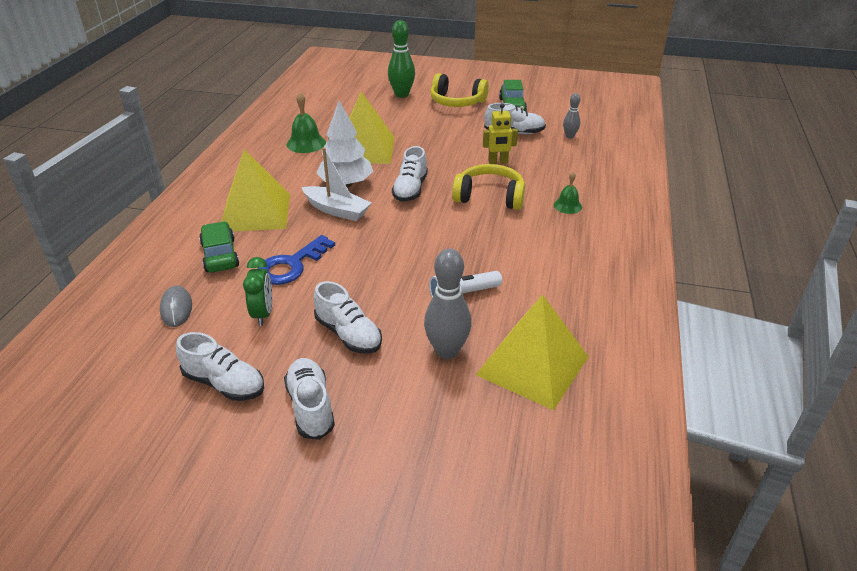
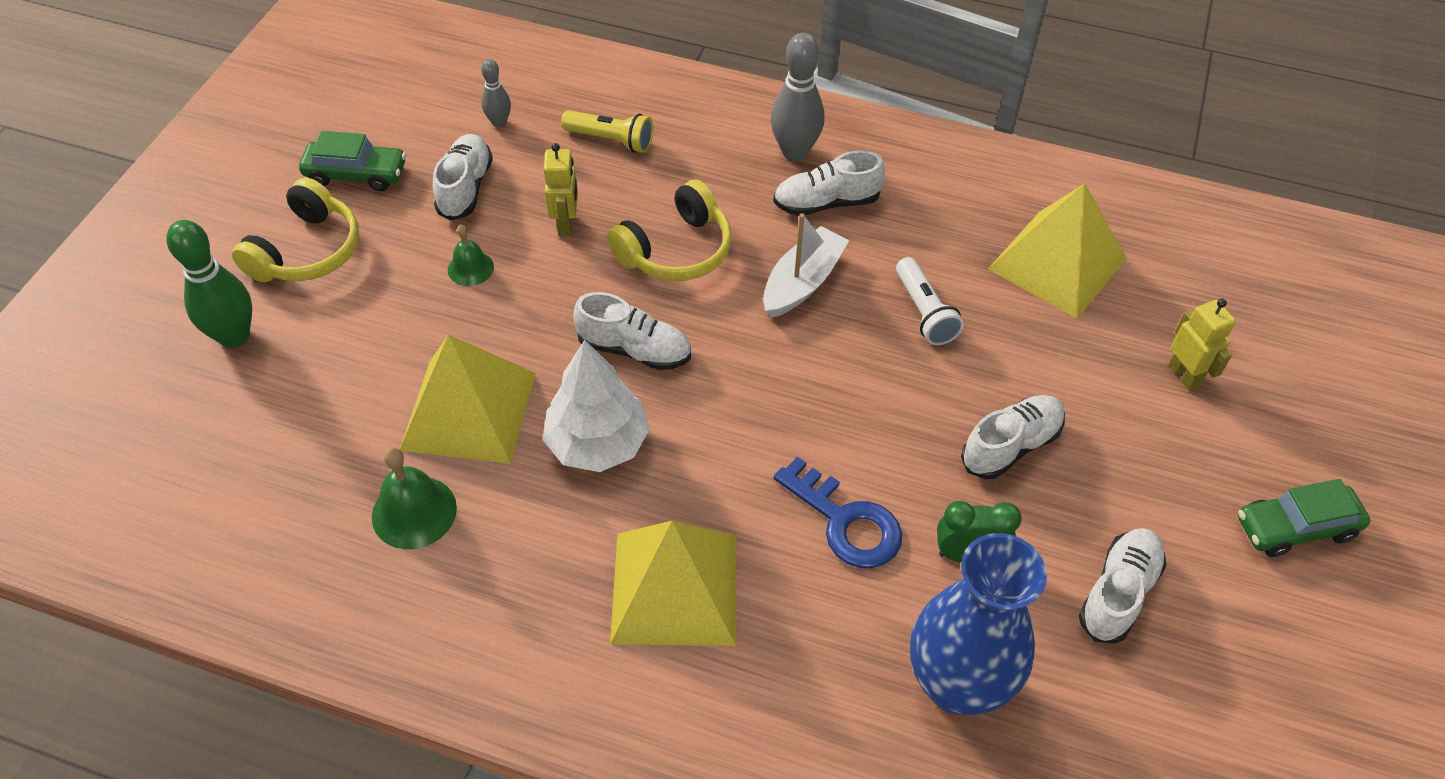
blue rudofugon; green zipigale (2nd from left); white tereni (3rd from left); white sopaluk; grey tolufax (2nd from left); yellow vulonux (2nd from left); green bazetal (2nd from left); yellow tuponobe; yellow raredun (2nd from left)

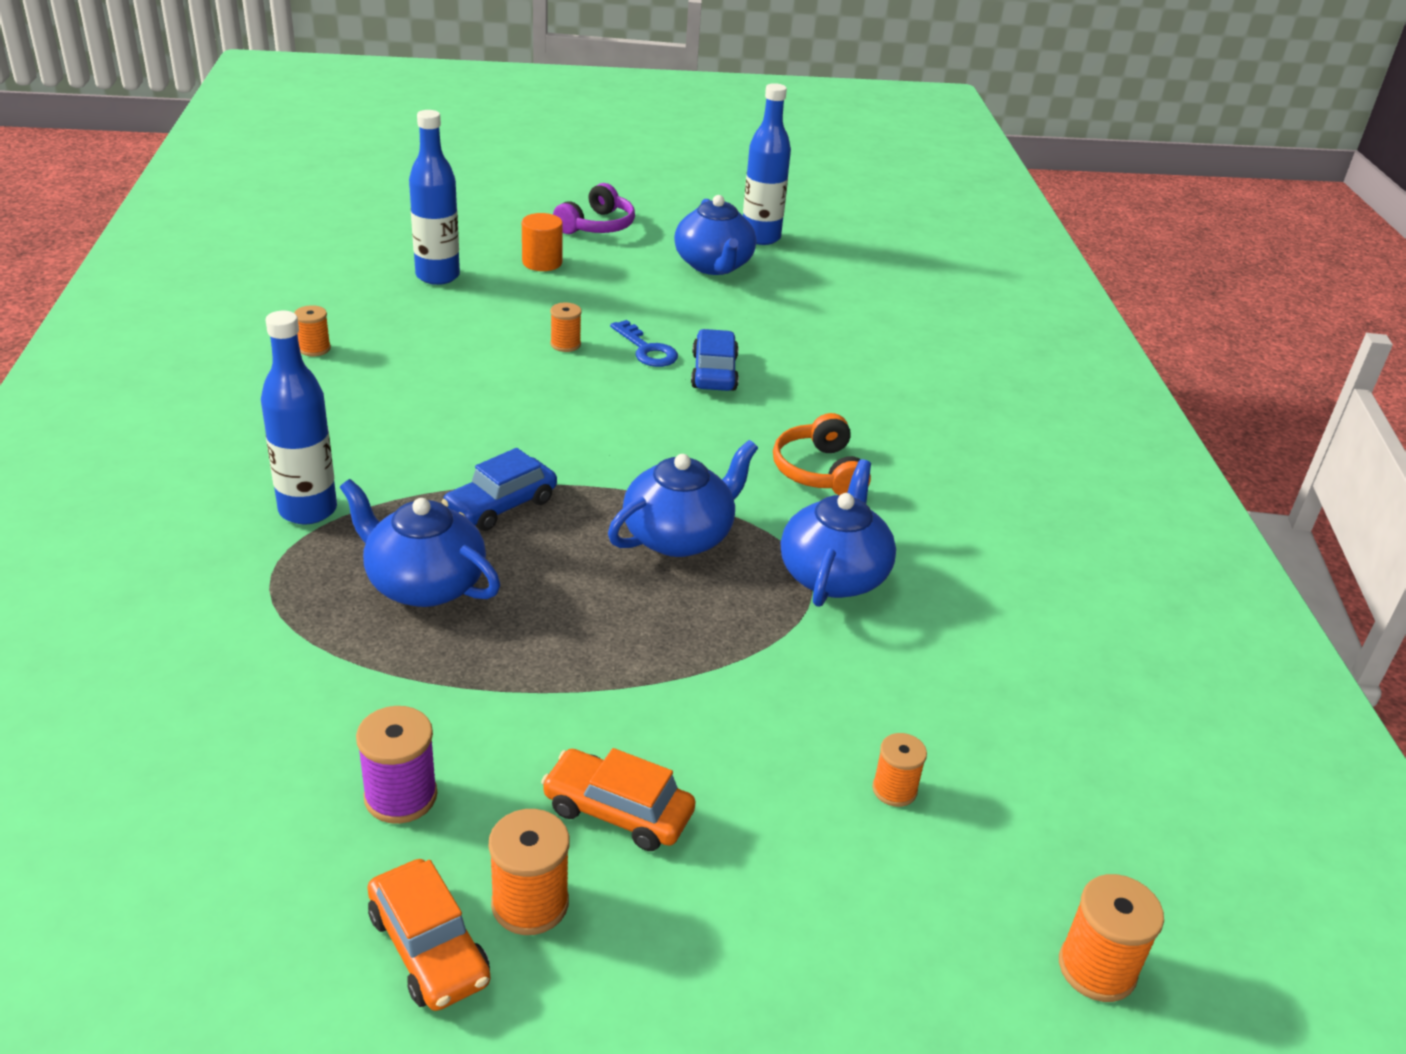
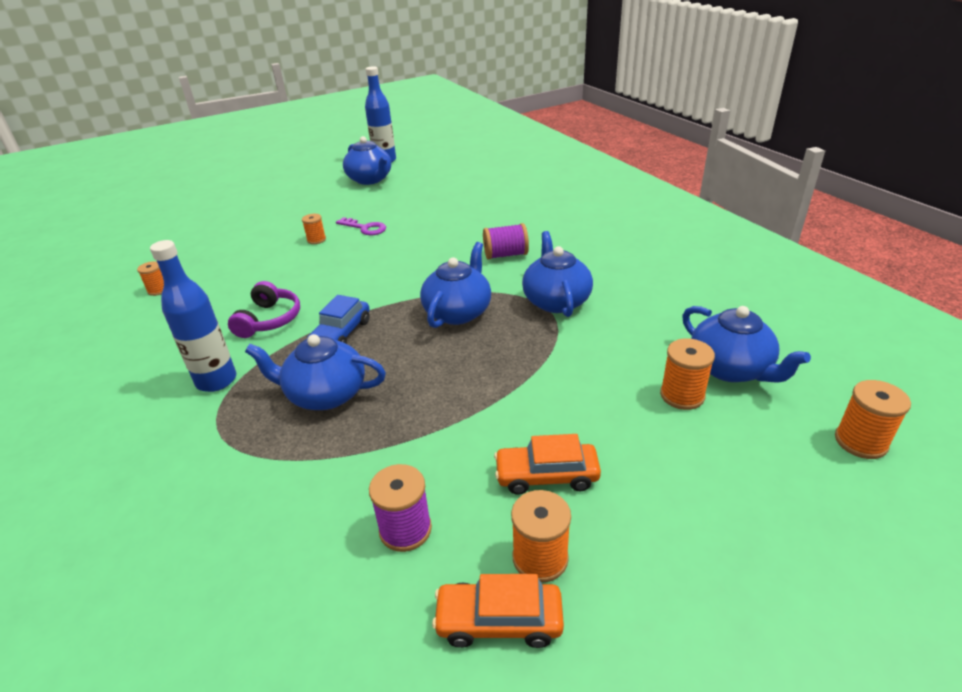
orange zipigale (1st from left); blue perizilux (2nd from left in the first image); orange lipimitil; purple vulonux; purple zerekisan; blue zipigale (2nd from left in the first image); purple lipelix (2nd from left); orange lipelix (4th from left); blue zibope (5th from left)

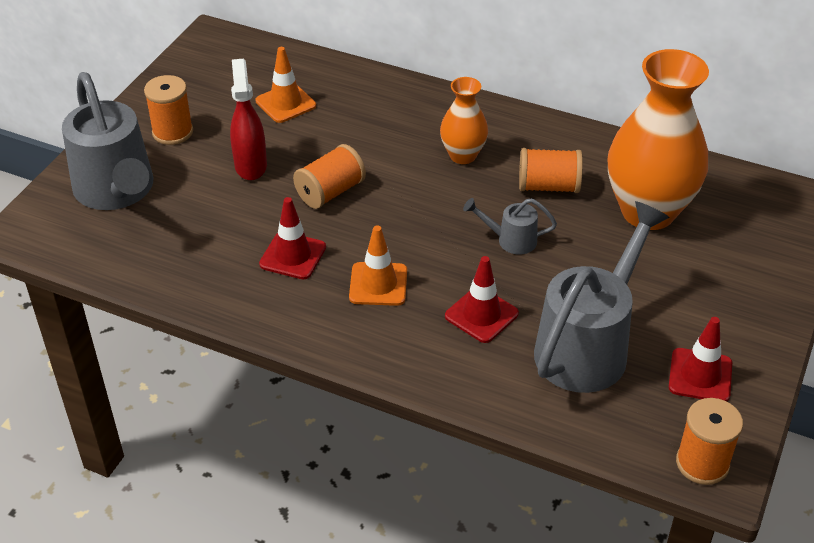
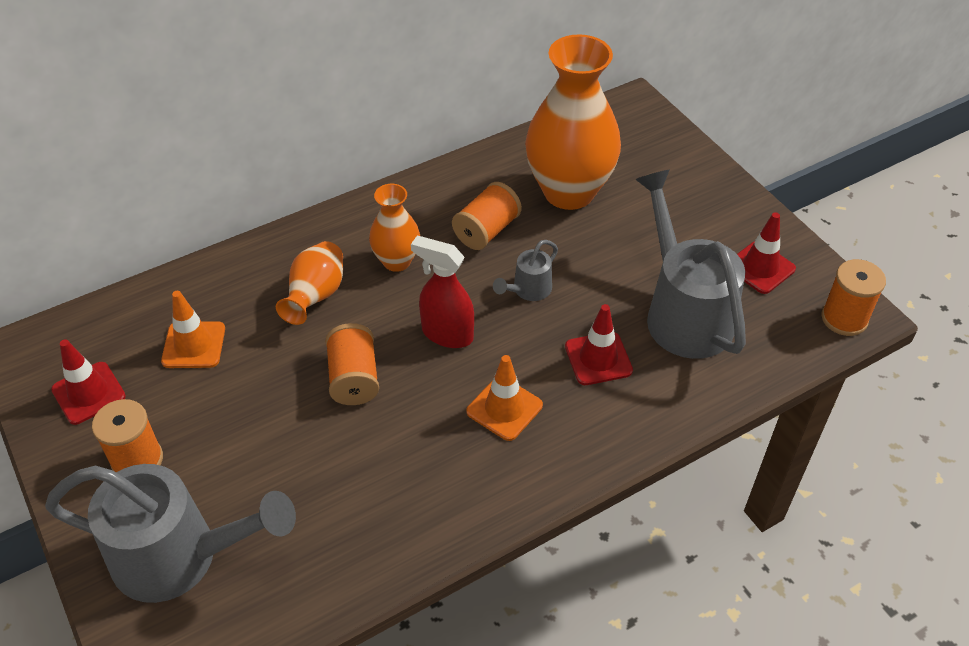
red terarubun; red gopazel (1st from left); orange rudofugon (1st from left)

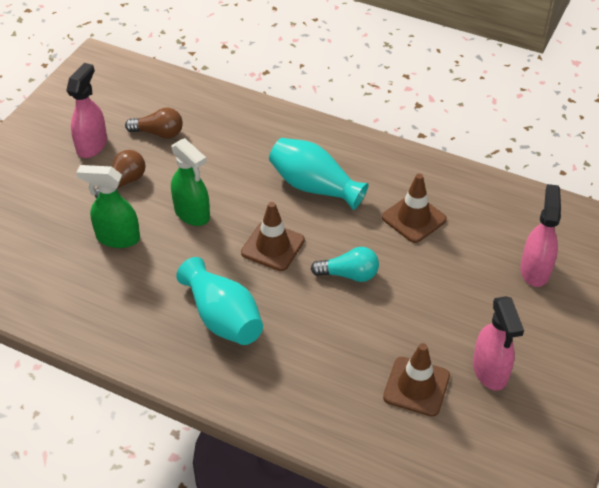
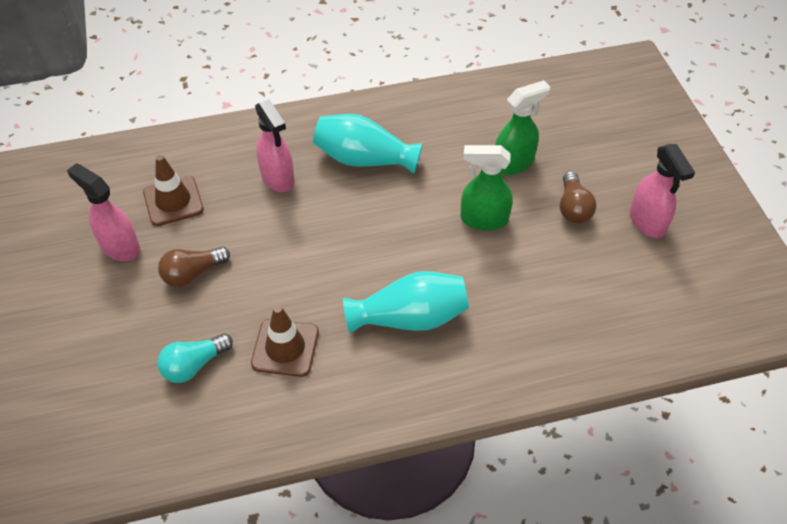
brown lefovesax (1st from left); brown gopazel (1st from left in the first image); turquoise lefovesax; pink terarubun (2nd from left)

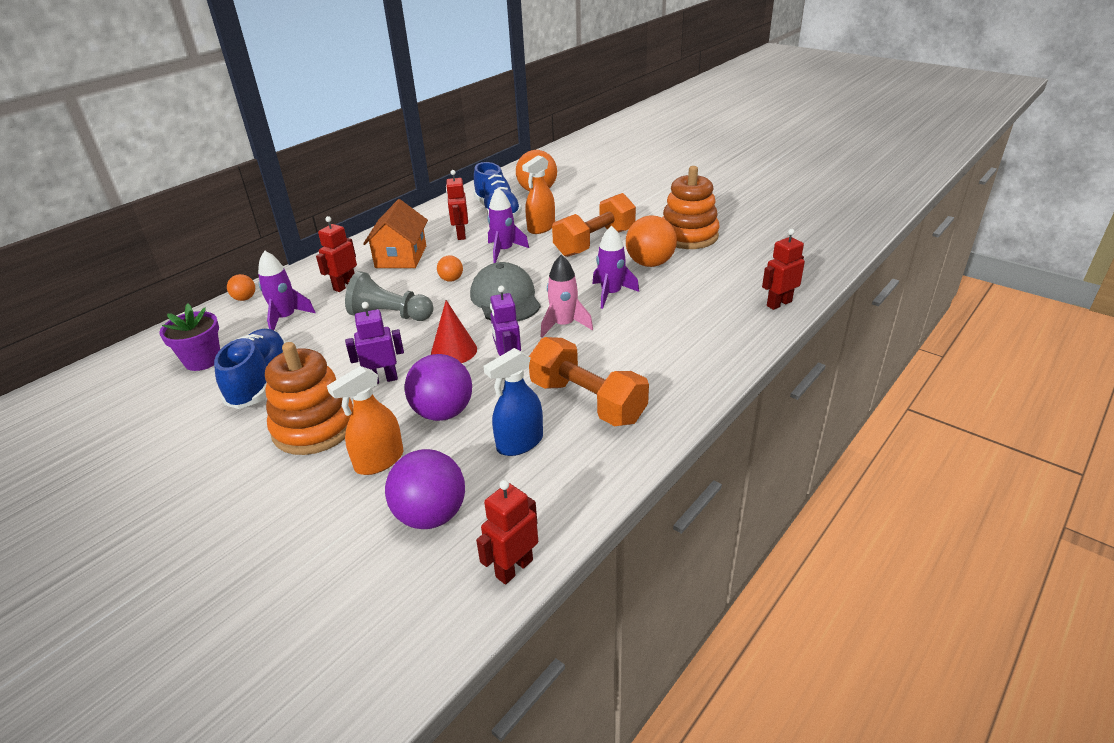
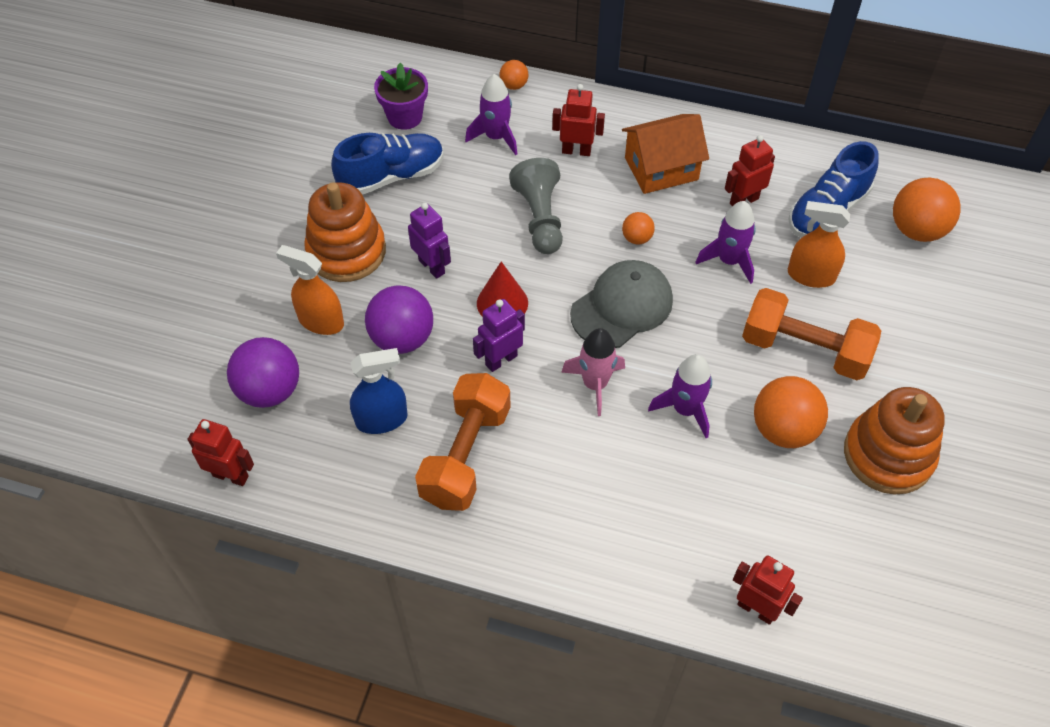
blue terarubun

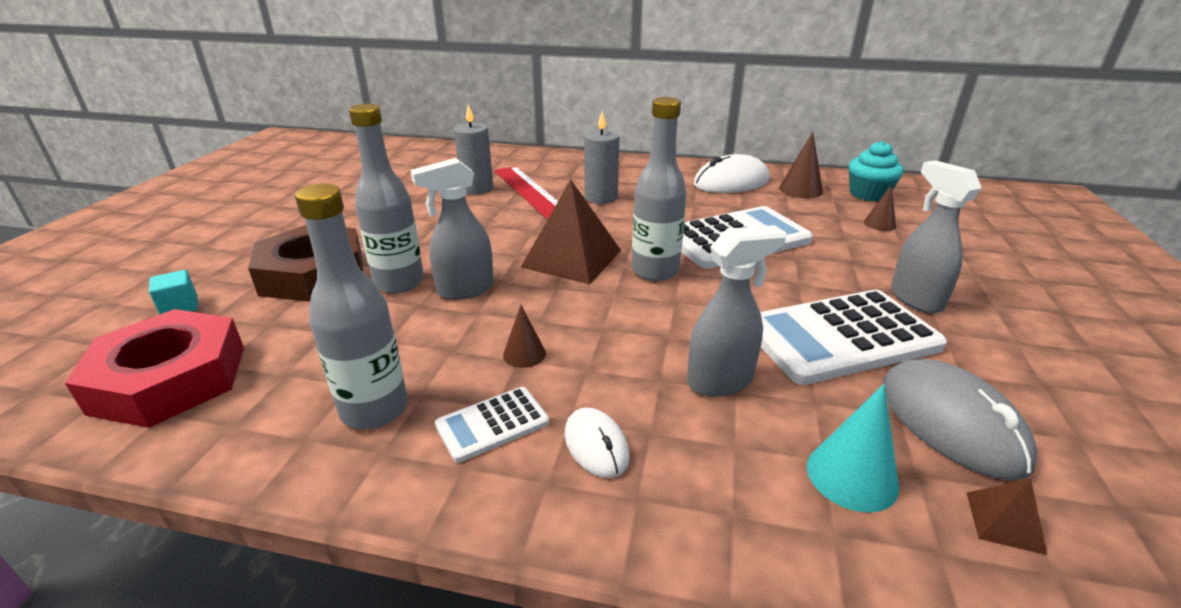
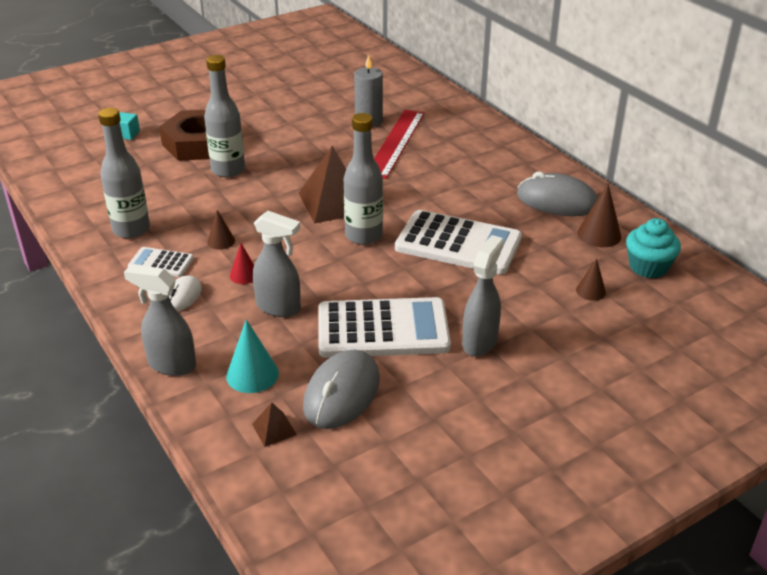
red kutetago; grey terarubun (1st from left); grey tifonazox (2nd from left in the first image); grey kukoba (2nd from left); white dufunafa (2nd from left); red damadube

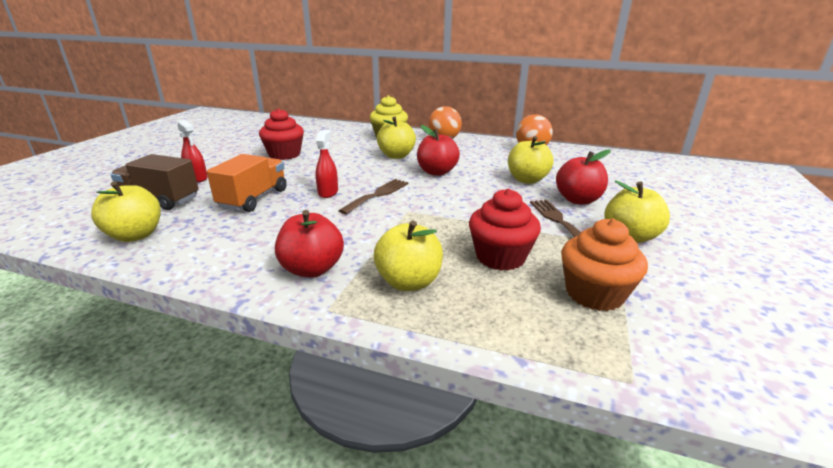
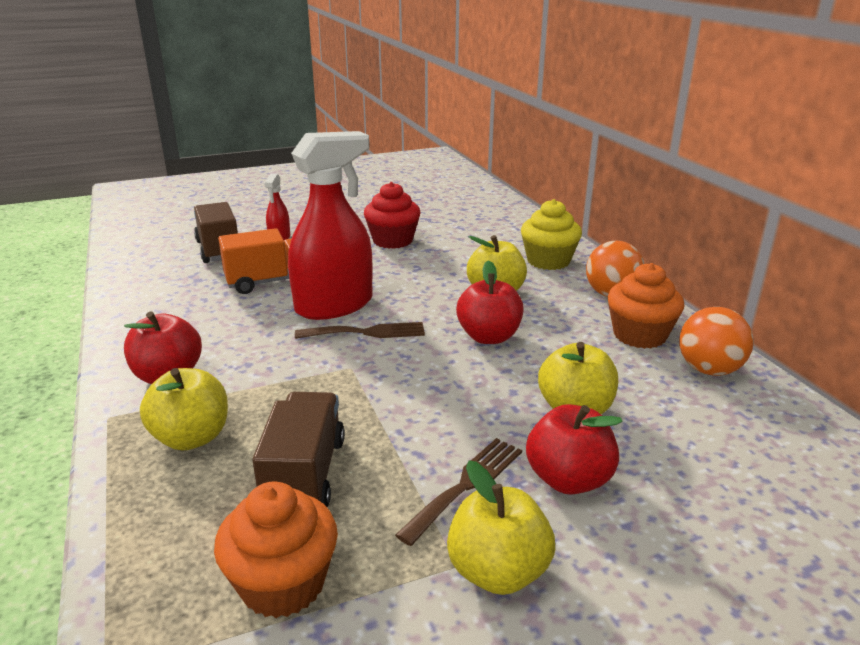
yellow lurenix (1st from left in the first image); red terarubun (2nd from left); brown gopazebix (2nd from left); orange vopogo (2nd from left)

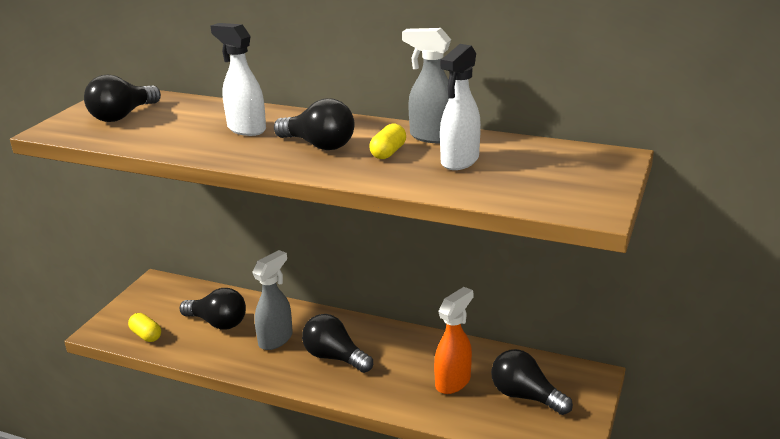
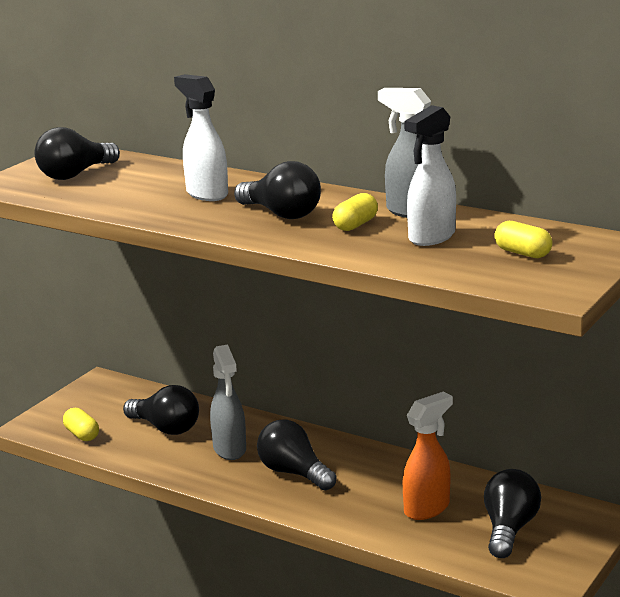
grey terarubun (1st from left); black lefovesax (5th from left); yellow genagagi (3rd from left)

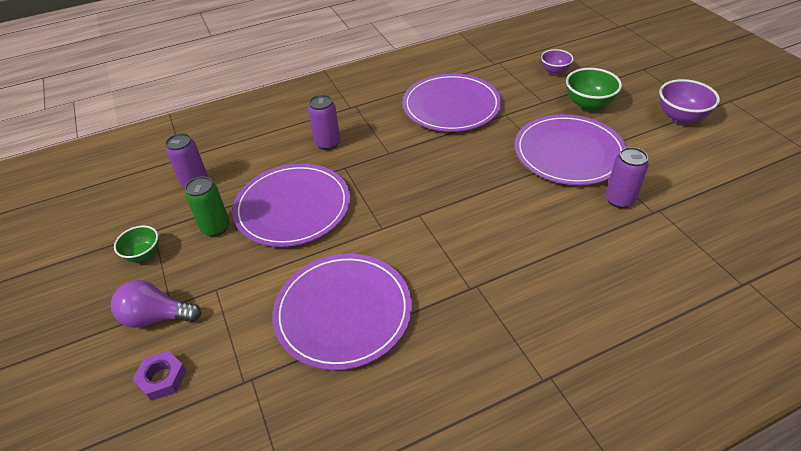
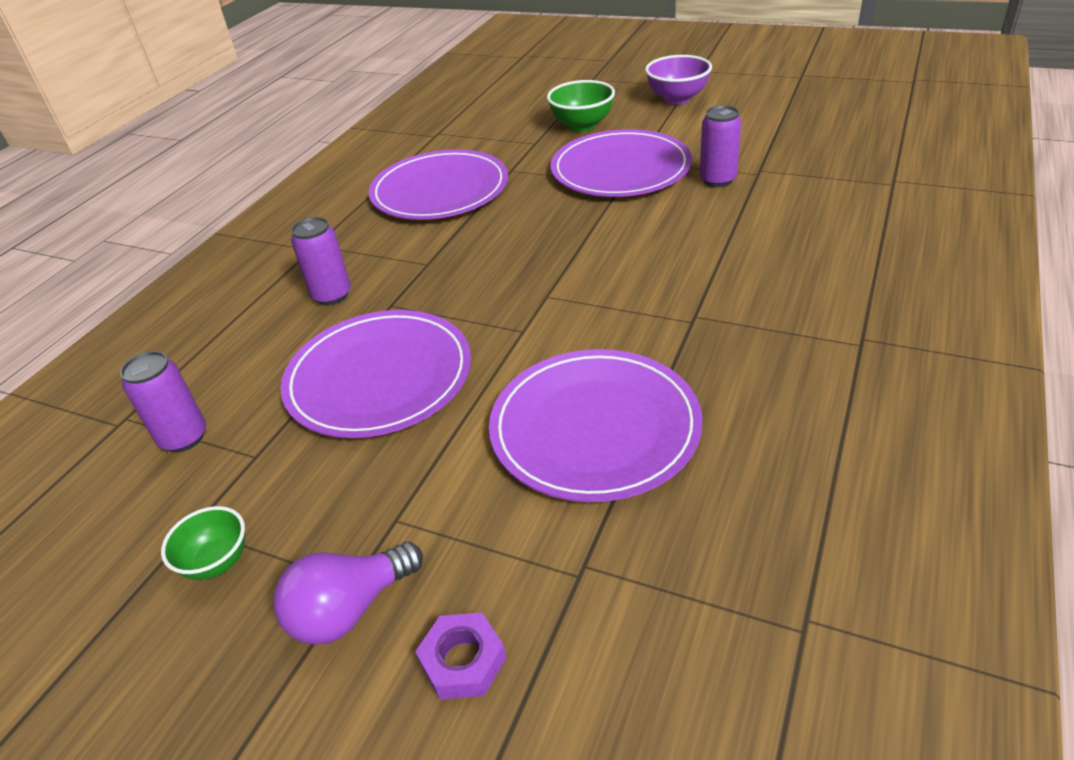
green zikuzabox; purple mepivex (1st from left in the first image)

